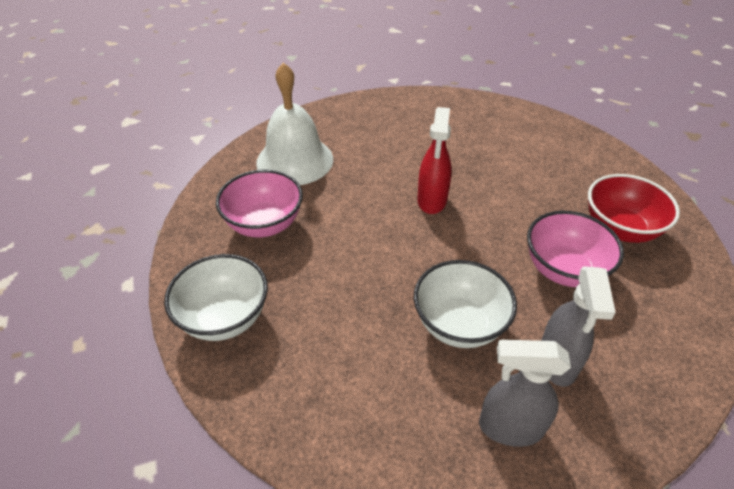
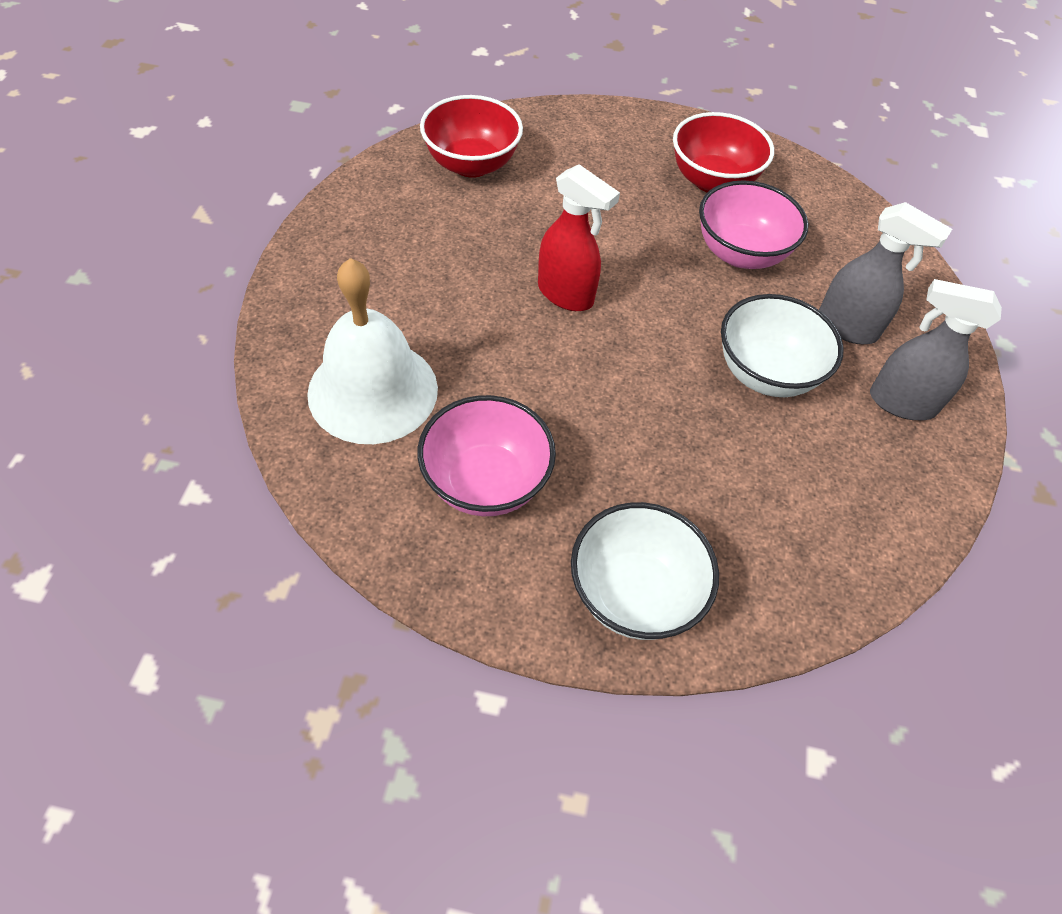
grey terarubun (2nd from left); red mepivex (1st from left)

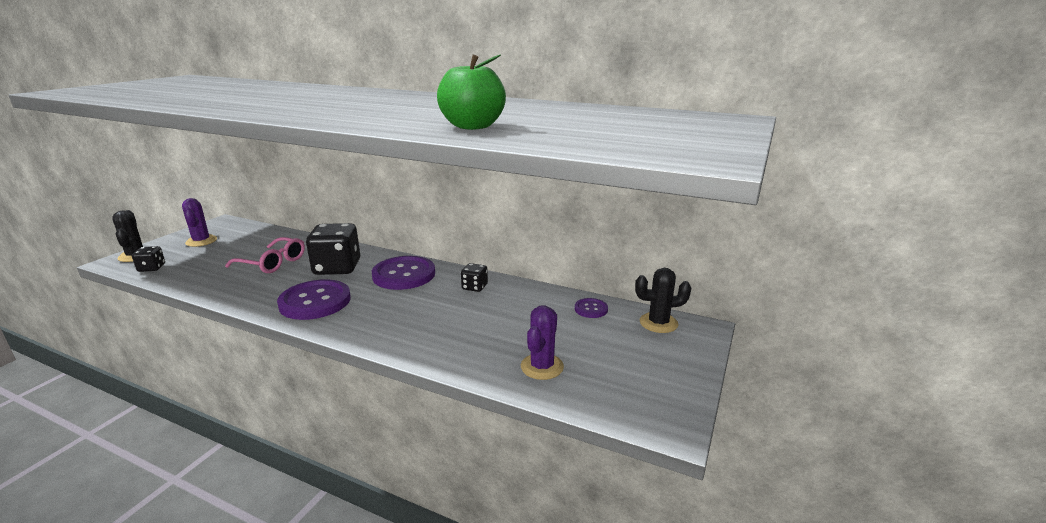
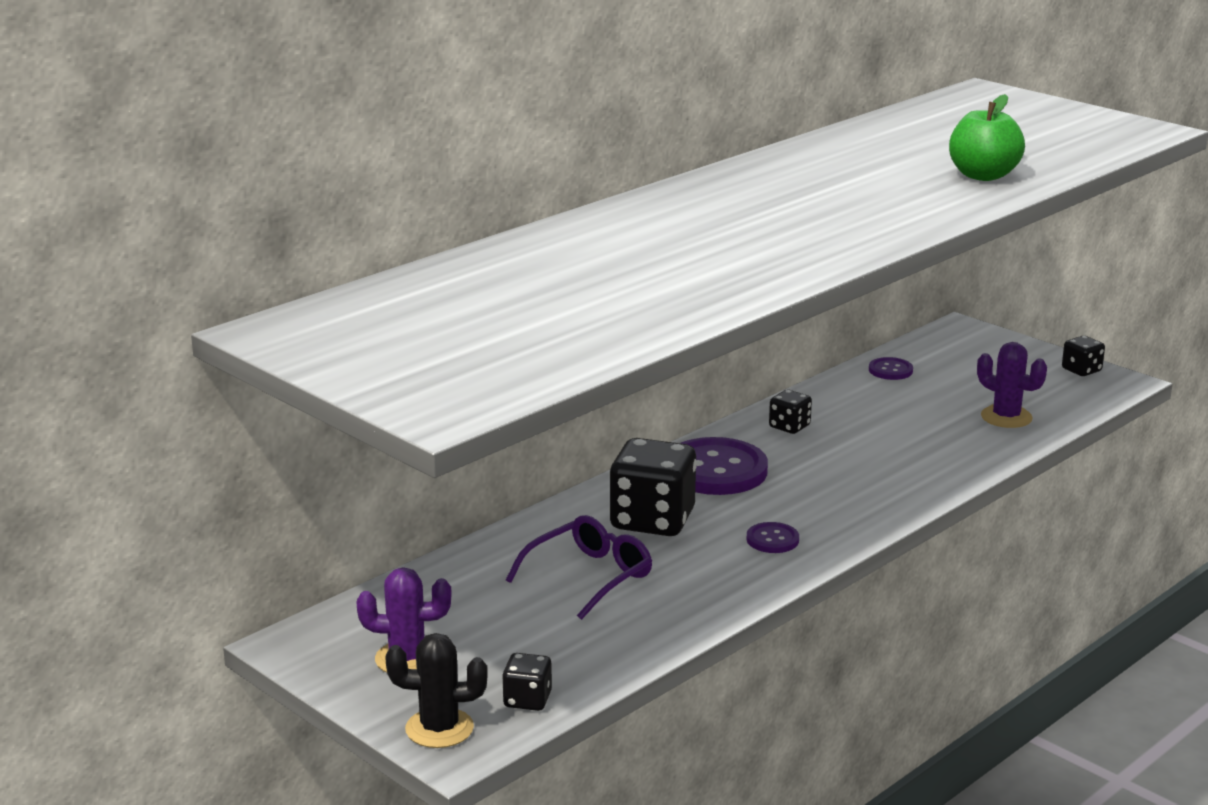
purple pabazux; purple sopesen (2nd from left); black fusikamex (2nd from left in the first image); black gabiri (4th from left)

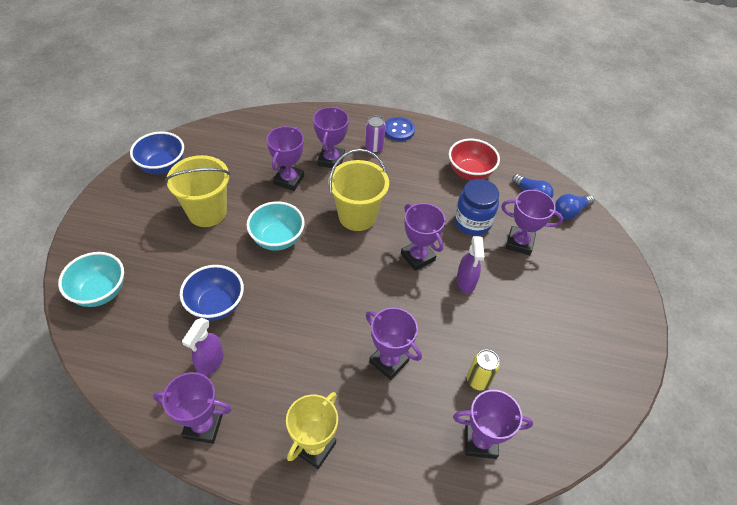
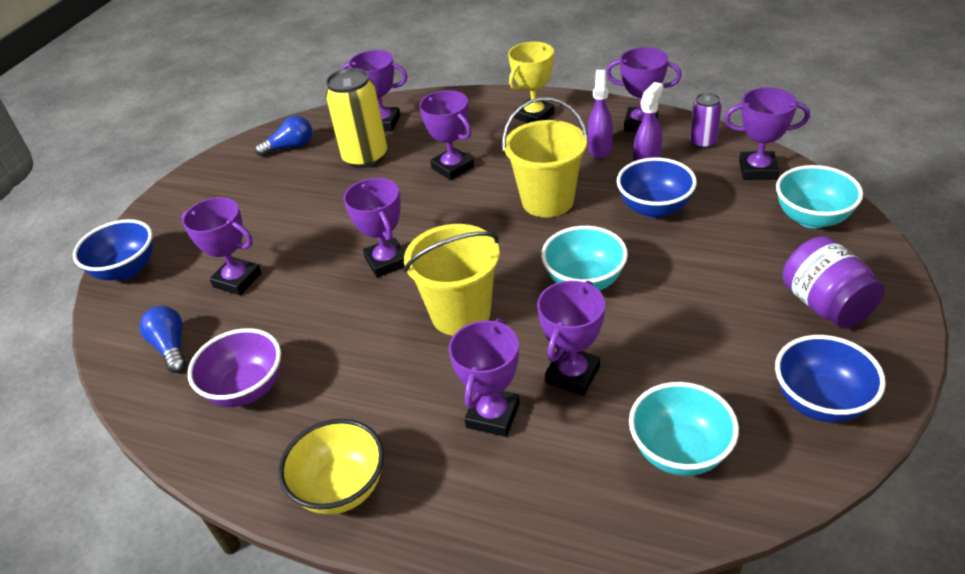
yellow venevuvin (2nd from left); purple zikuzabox; yellow mepivex; purple mepivex; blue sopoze; purple terarubun (1st from left); yellow zikuzabox; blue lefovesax (2nd from left); blue mepivex (1st from left); turquoise mepivex (2nd from left); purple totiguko (8th from left); purple sopoze

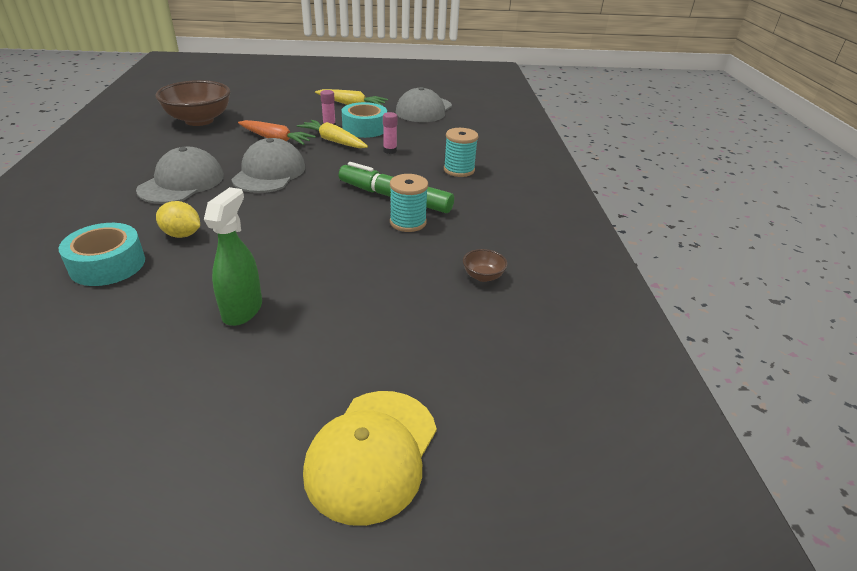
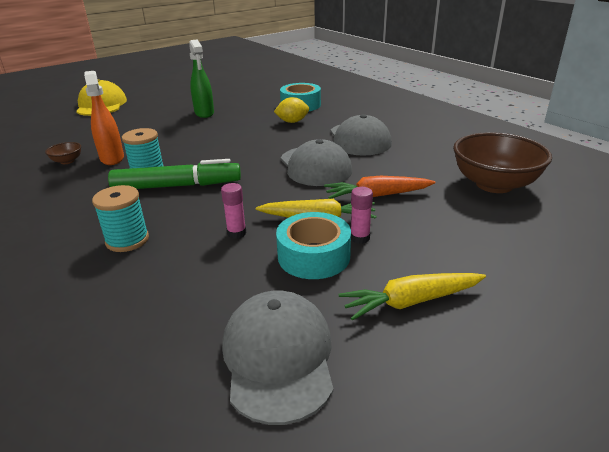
orange terarubun

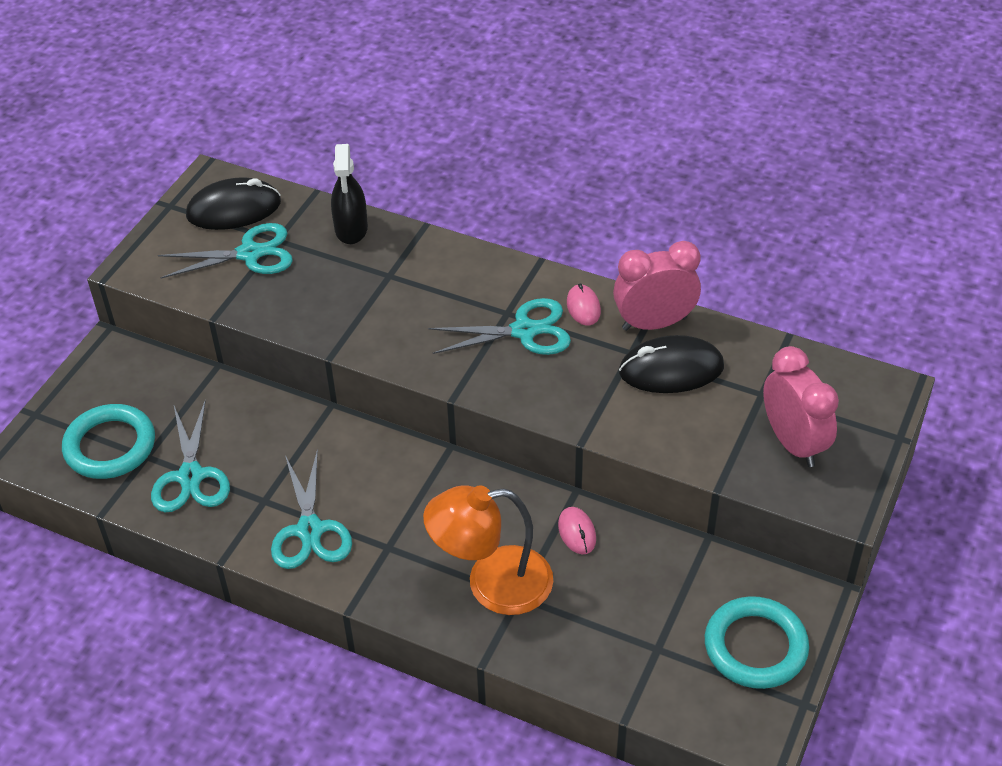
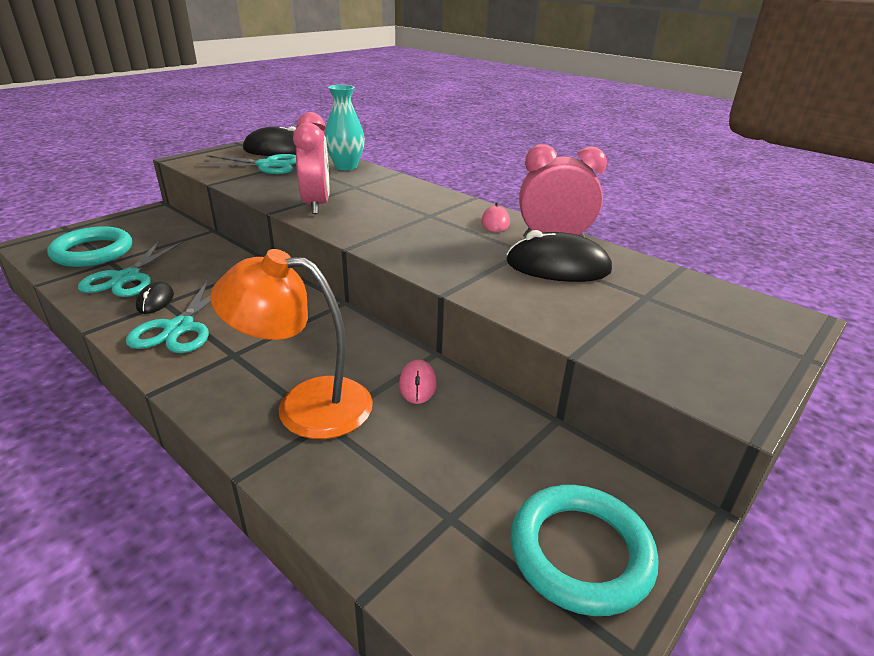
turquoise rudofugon; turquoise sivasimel (4th from left in the first image); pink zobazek (1st from left); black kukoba (1st from left)

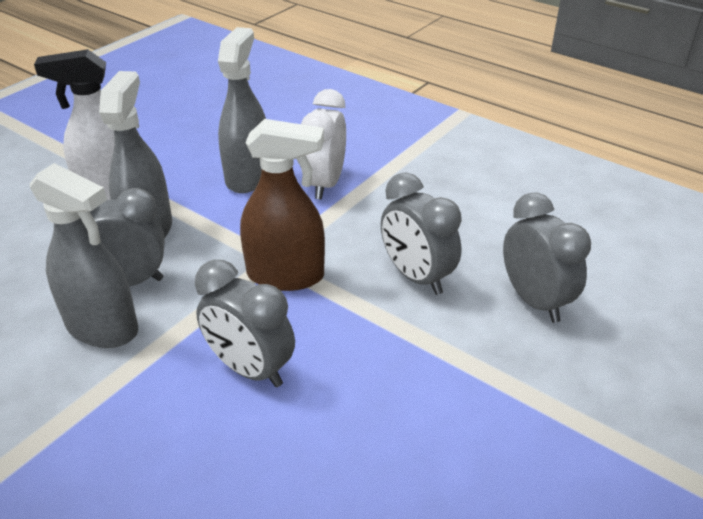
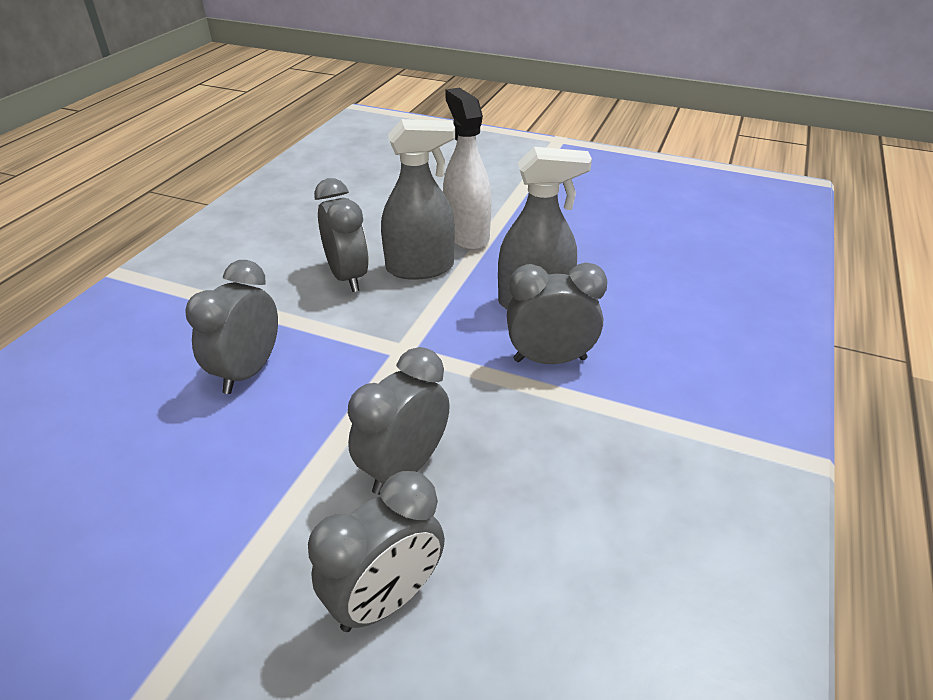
grey terarubun (1st from left in the first image); brown terarubun; grey zobazek (5th from left)

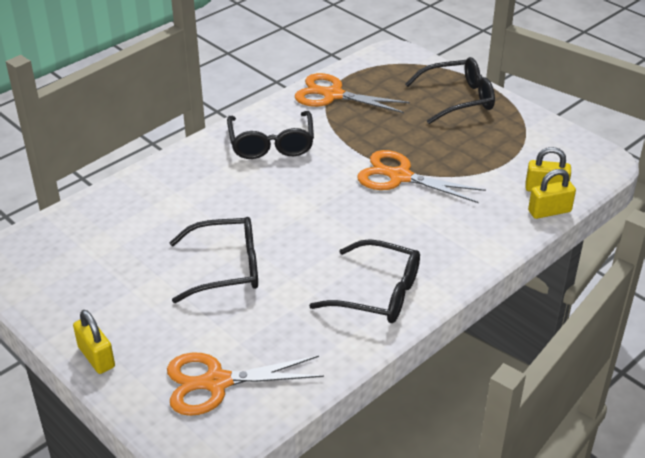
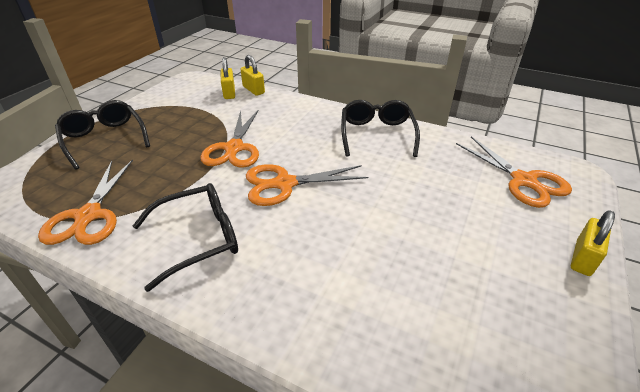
black pabazux (1st from left in the first image); orange sivasimel (3rd from left)

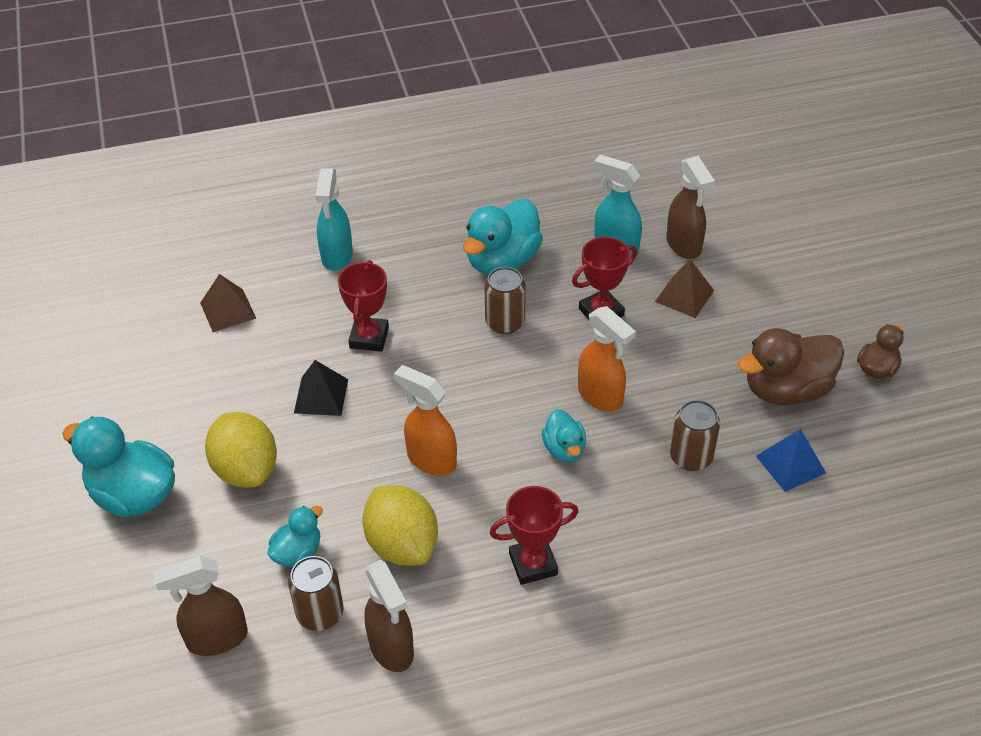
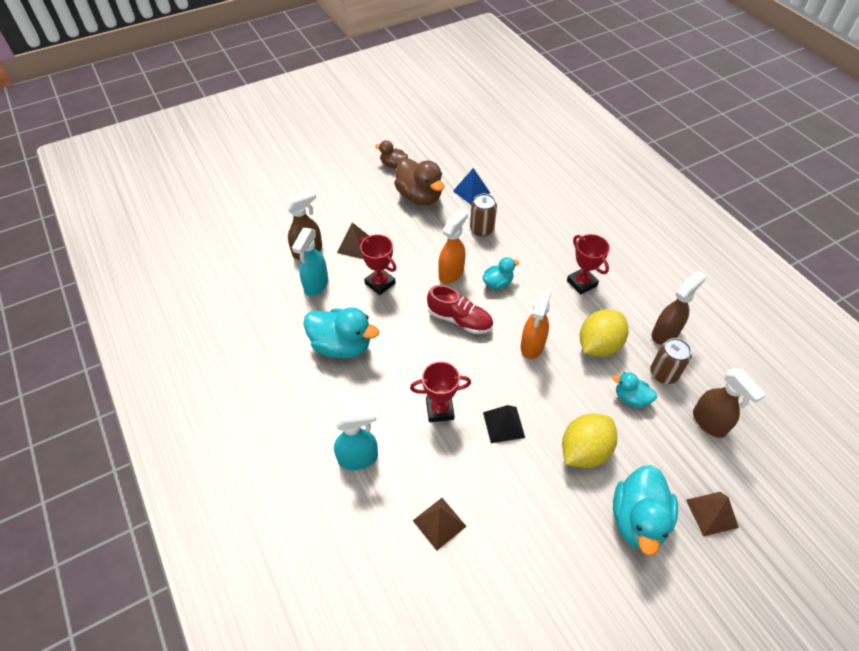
brown zikuzabox (2nd from left in the first image); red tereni; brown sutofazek (3rd from left)

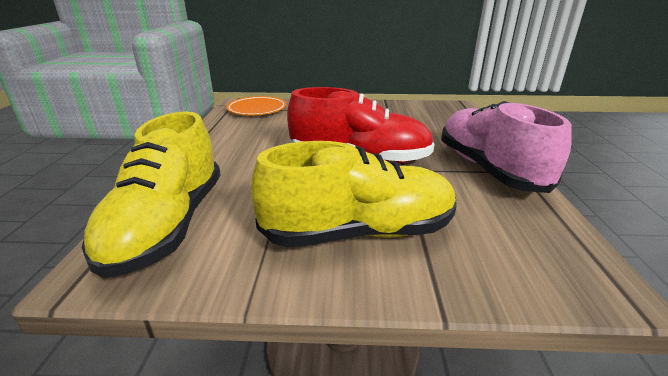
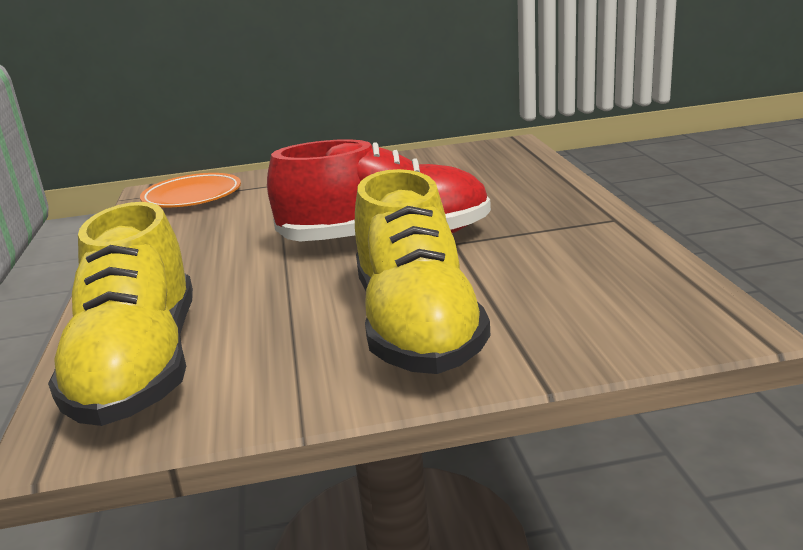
yellow tereni (2nd from left); pink tereni

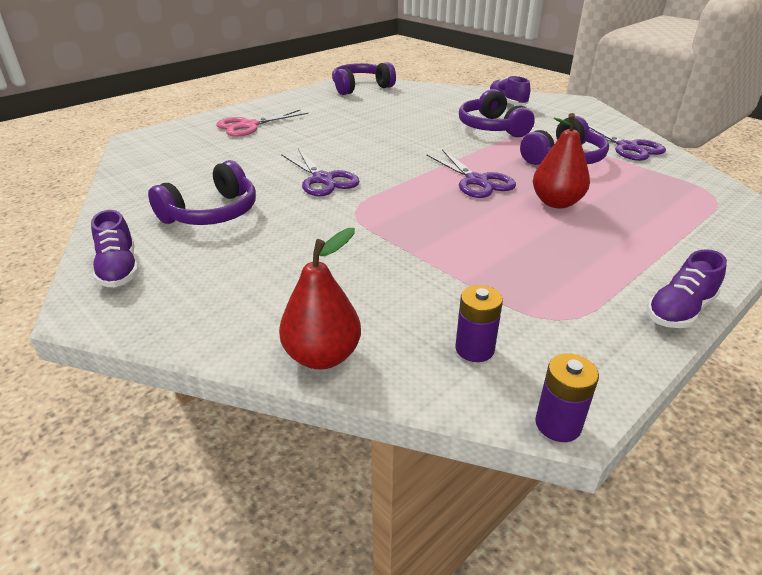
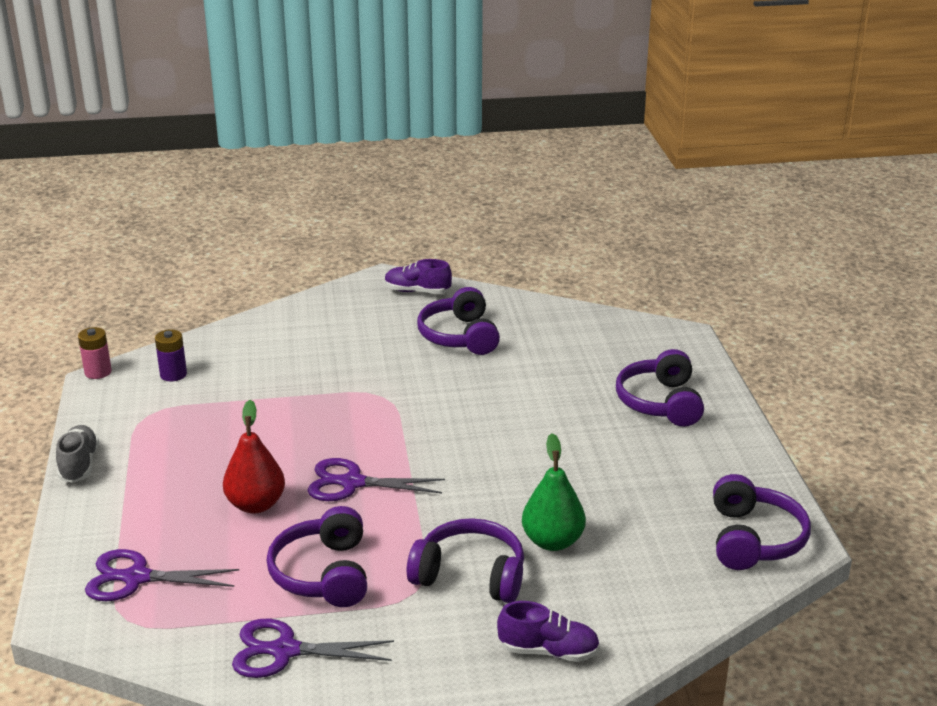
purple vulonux (4th from left); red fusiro (1st from left in the first image); purple sivasimel (1st from left); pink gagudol; grey tereni; green fusiro

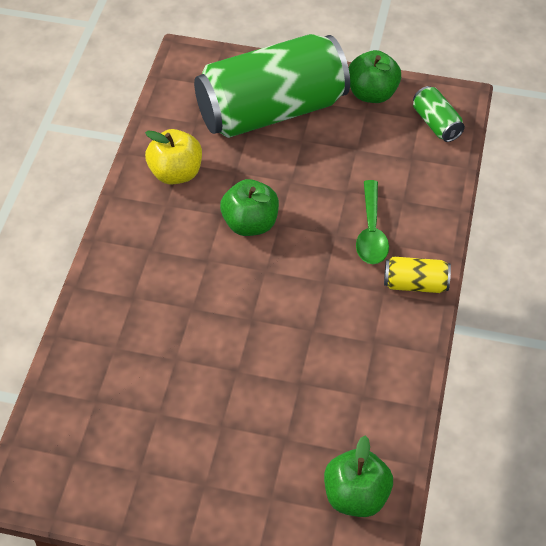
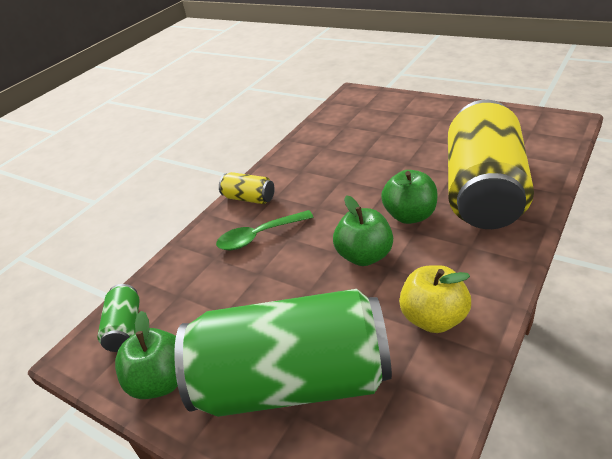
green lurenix (3rd from left); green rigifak; yellow zikuzabox (2nd from left)

